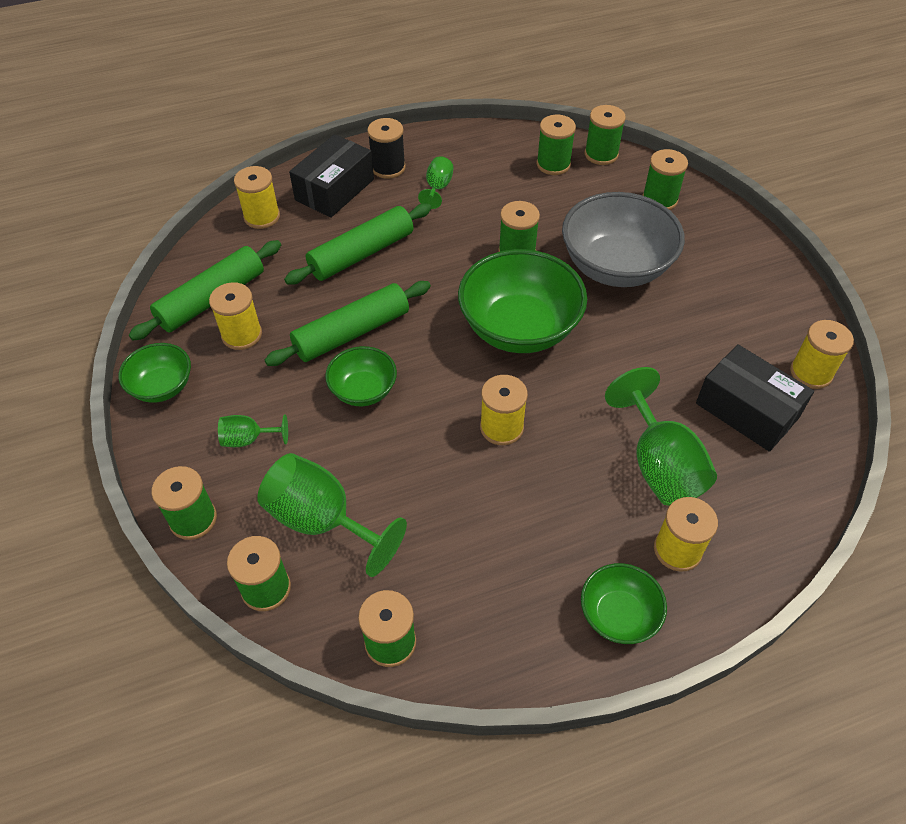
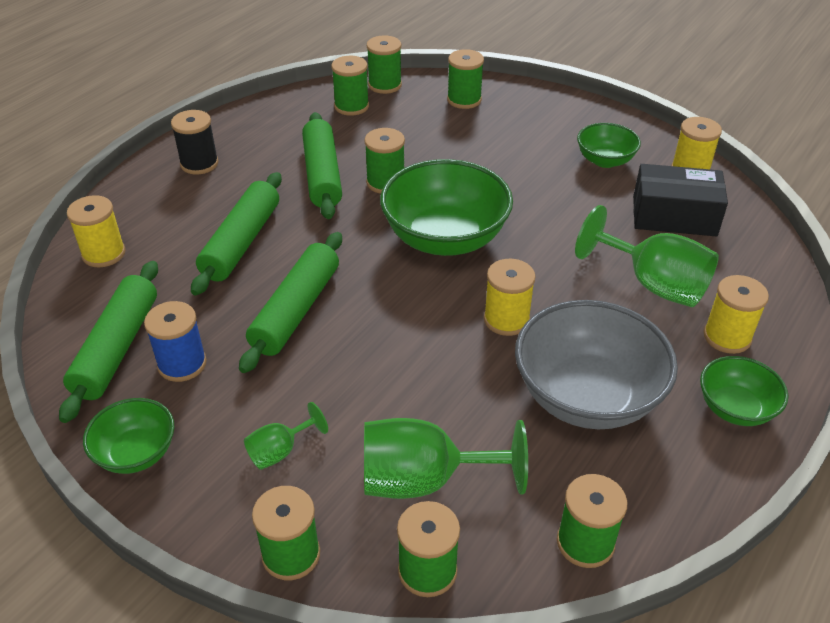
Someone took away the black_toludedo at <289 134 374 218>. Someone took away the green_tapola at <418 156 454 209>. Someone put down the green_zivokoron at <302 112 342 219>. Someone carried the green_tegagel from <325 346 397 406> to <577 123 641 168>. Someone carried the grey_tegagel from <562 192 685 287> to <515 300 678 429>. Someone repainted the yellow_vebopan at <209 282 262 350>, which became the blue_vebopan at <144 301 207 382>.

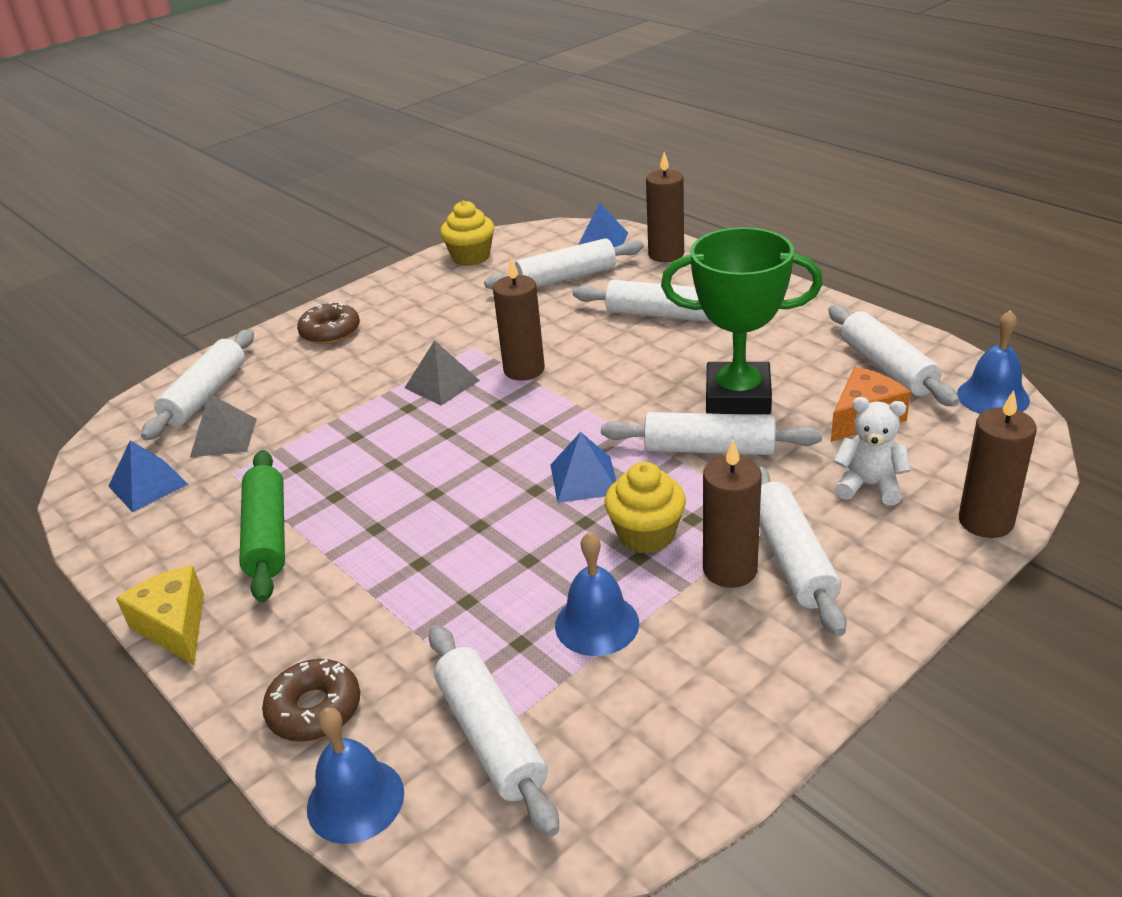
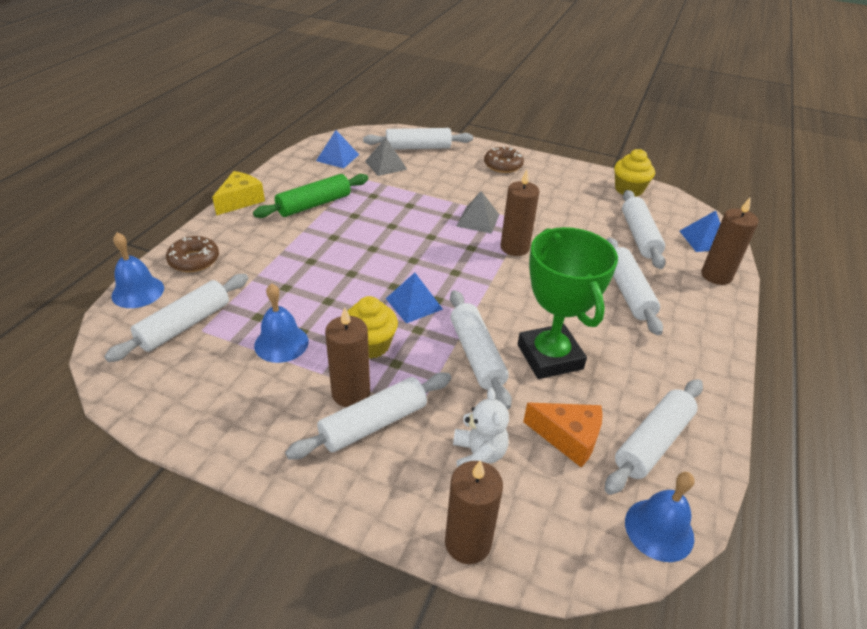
Someone rotated the white_zivokoron at <484 238 644 289> by 45 degrees clockwise.

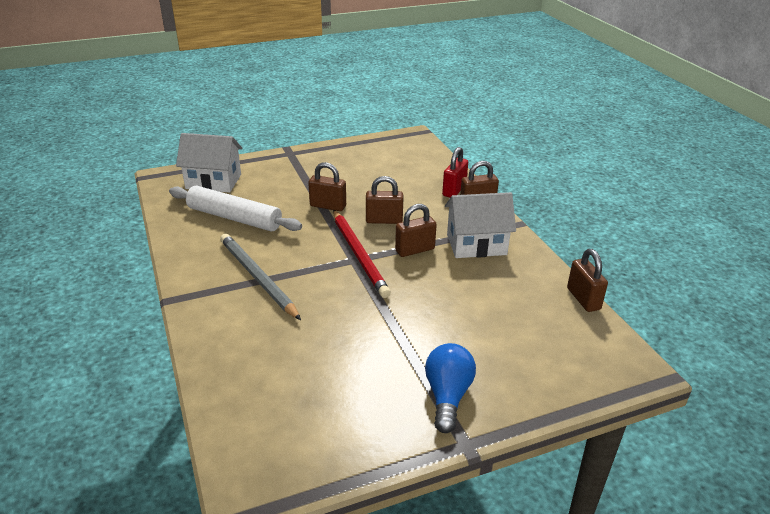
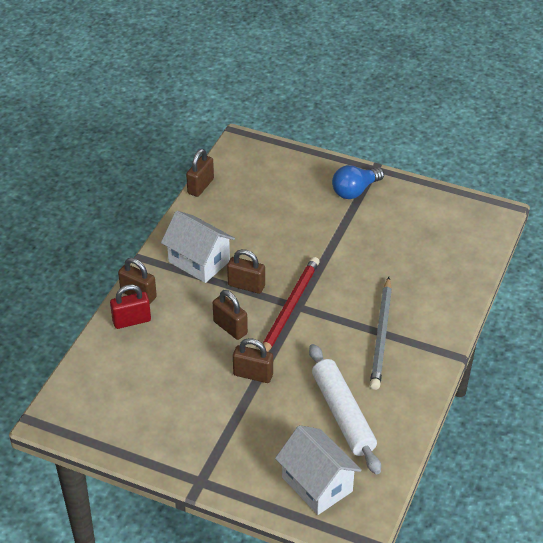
Someone rotated the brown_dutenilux at <308 162 346 211> by 45 degrees counterclockwise.

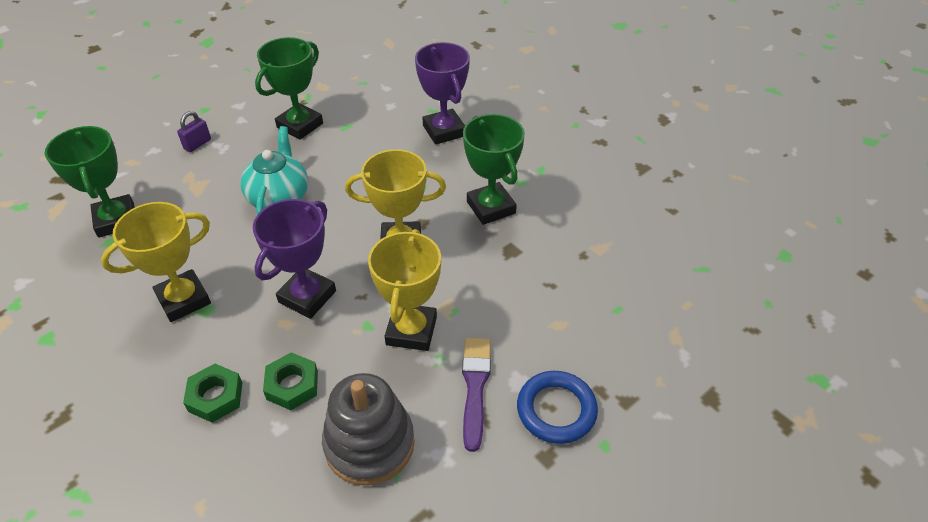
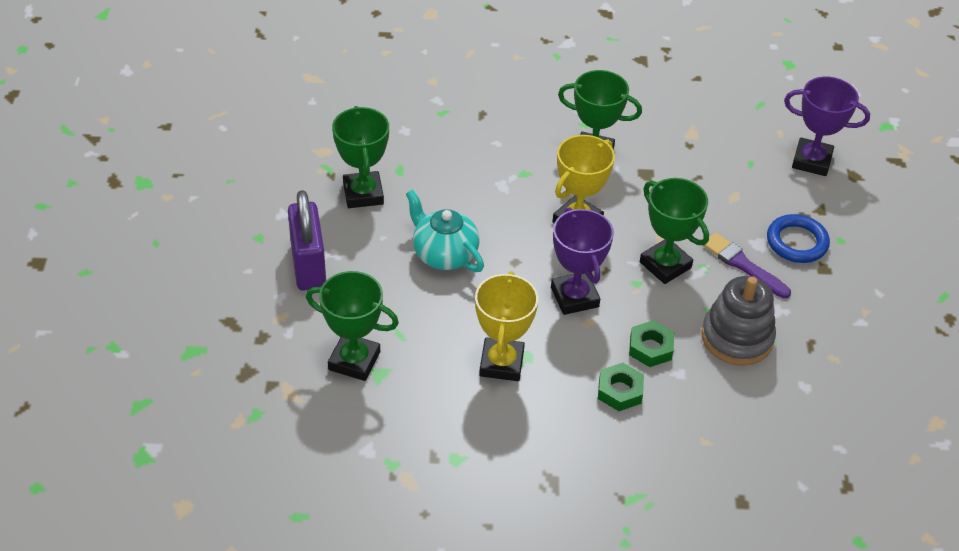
Someone carried the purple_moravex from <415 42 470 145> to <784 76 870 176>. Someone repainted the yellow_moravex at <368 229 441 351>, which became the green_moravex at <640 178 709 284>. Someone scaled the purple_dutenilux at <177 111 211 152> by 2.22.

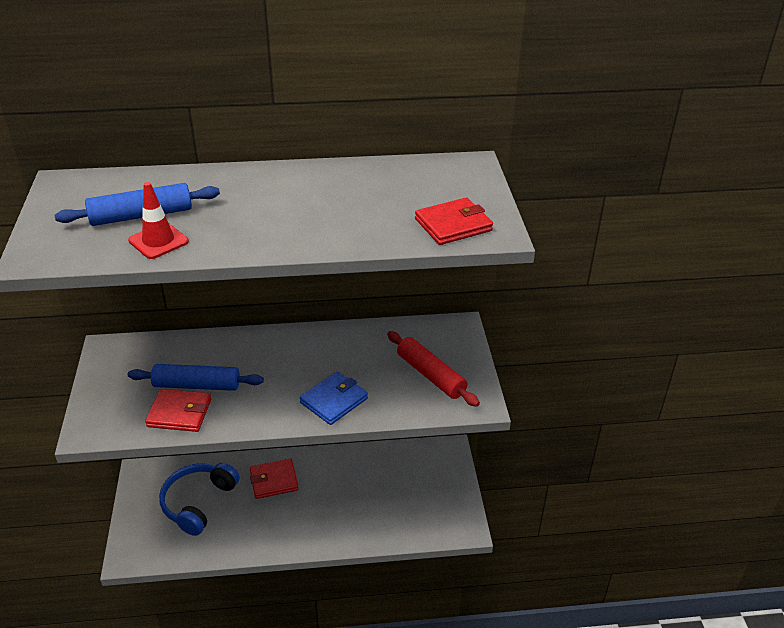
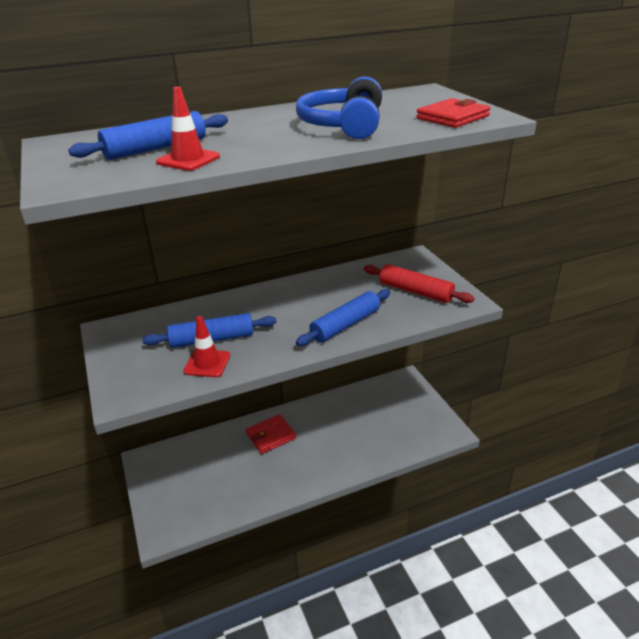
Someone carried the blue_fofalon from <159 463 240 536> to <296 77 382 139>. Someone swapped the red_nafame at <145 389 211 432> for the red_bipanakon at <183 316 230 377>. Someone swapped the blue_nafame at <300 372 368 425> for the blue_zivokoron at <296 289 390 346>.

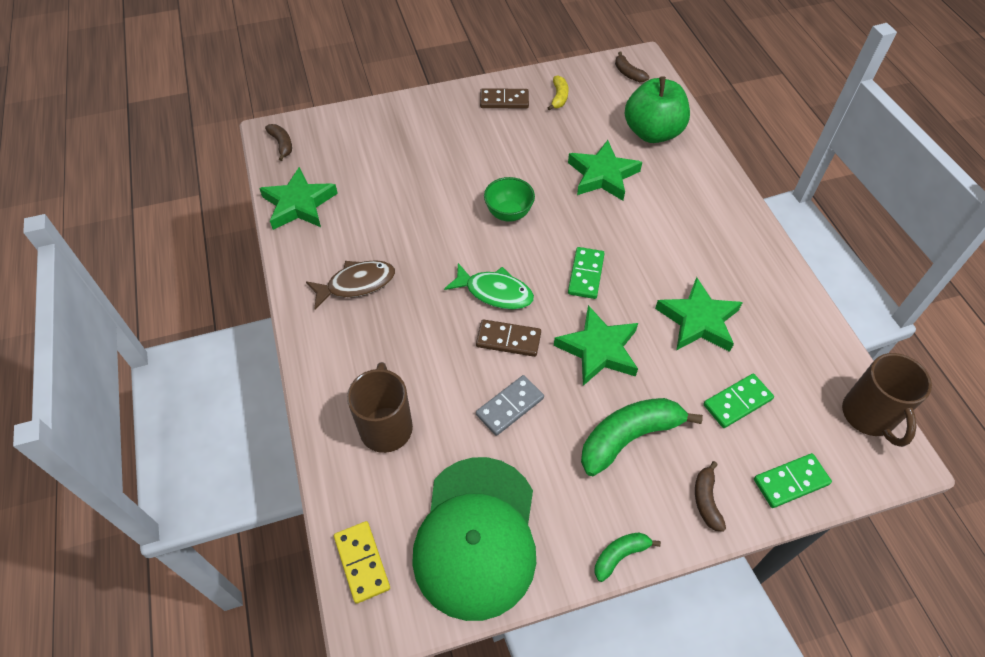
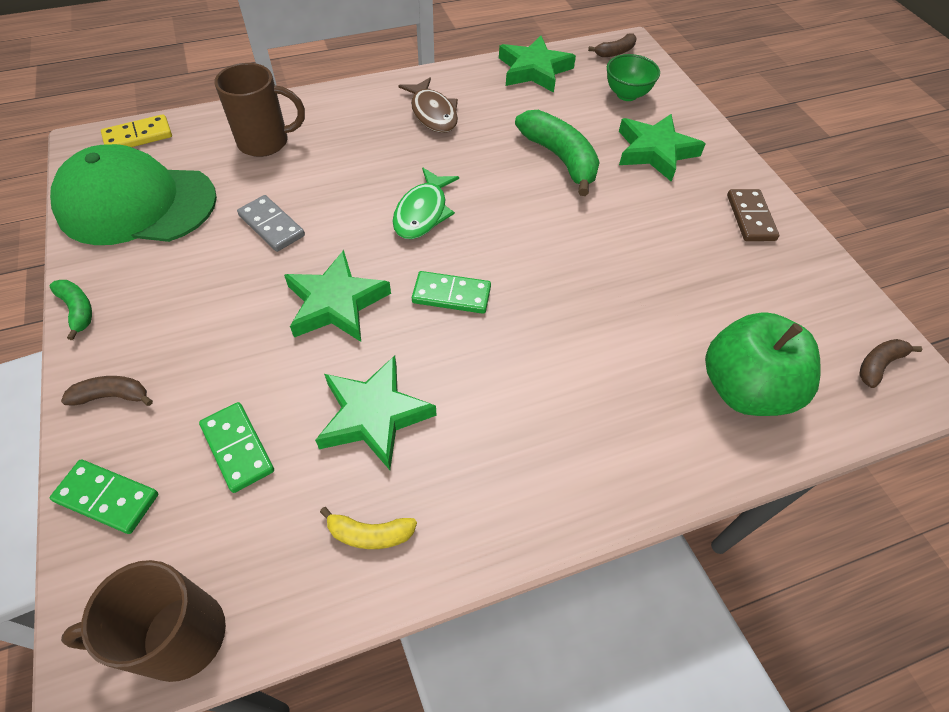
Someone took away the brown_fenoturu at <476 319 541 357>. Someone carried the green_tegagel from <484 177 535 222> to <607 54 660 101>. Someone carried the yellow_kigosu from <548 75 569 111> to <320 507 417 549>. Someone carried the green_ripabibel from <568 140 642 201> to <619 114 705 182>. Someone carried the green_kigosu from <581 398 703 476> to <515 110 600 196>. Someone rotated the green_fenoturu at <754 453 832 508> by 45 degrees counterclockwise.

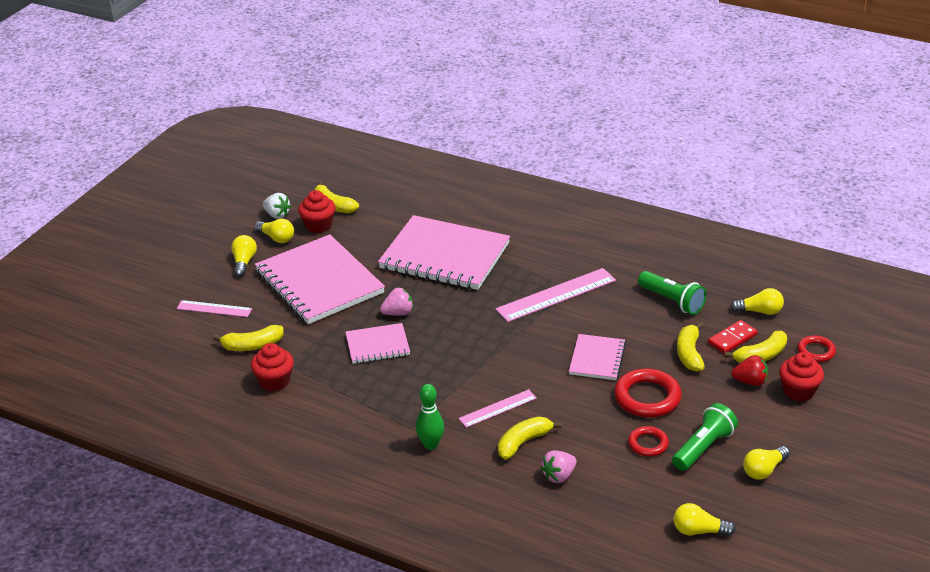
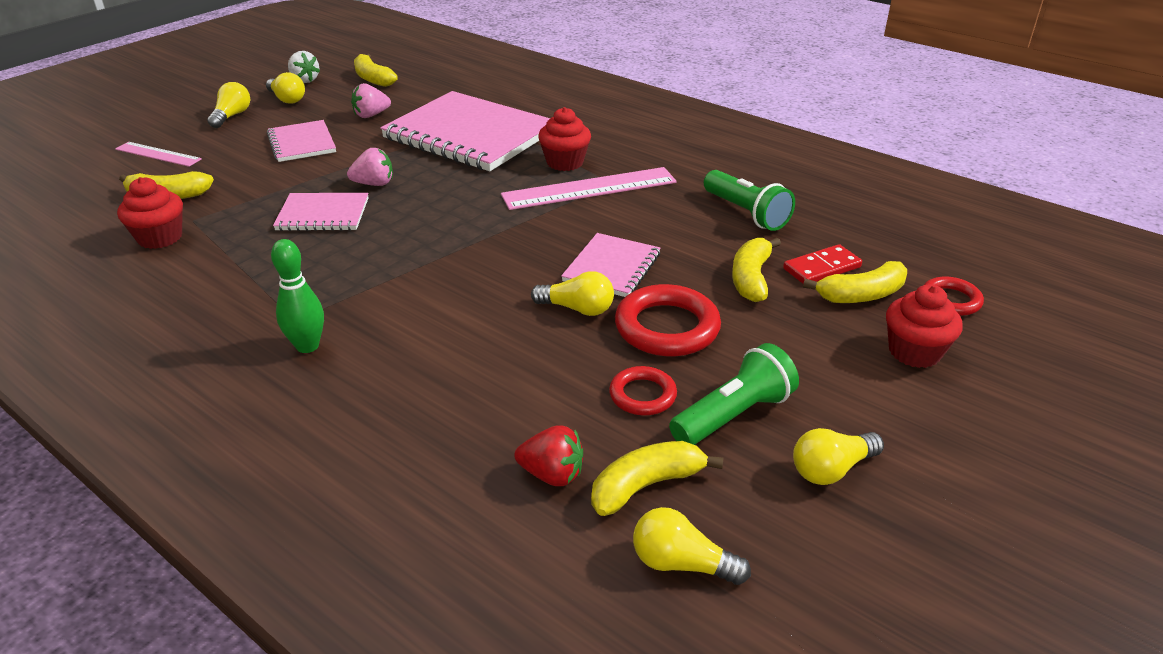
Someone took away the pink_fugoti at <459 389 537 428>. Someone carried the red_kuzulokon from <298 190 336 233> to <538 107 591 171>. Someone carried the yellow_kigosu from <498 416 562 460> to <591 441 724 516>. Someone carried the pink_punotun from <541 450 577 483> to <351 83 391 118>. Someone carried the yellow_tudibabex from <730 288 784 315> to <531 271 614 316>. Someone carried the red_punotun from <731 355 768 386> to <514 425 583 486>. Someone scaled the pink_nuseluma at <255 234 385 324> by 0.50.

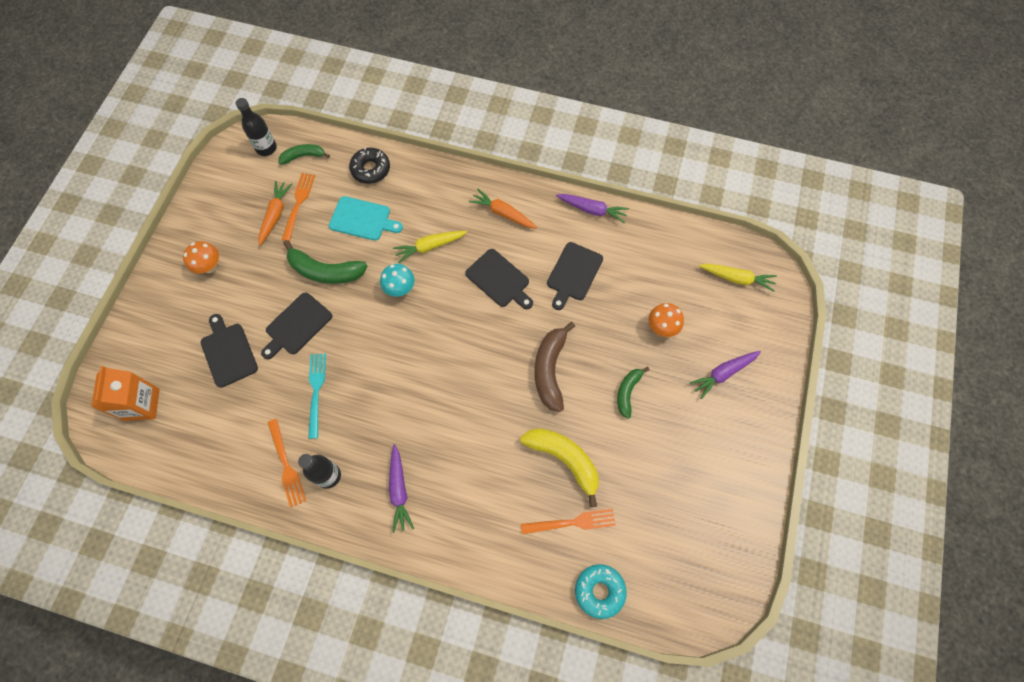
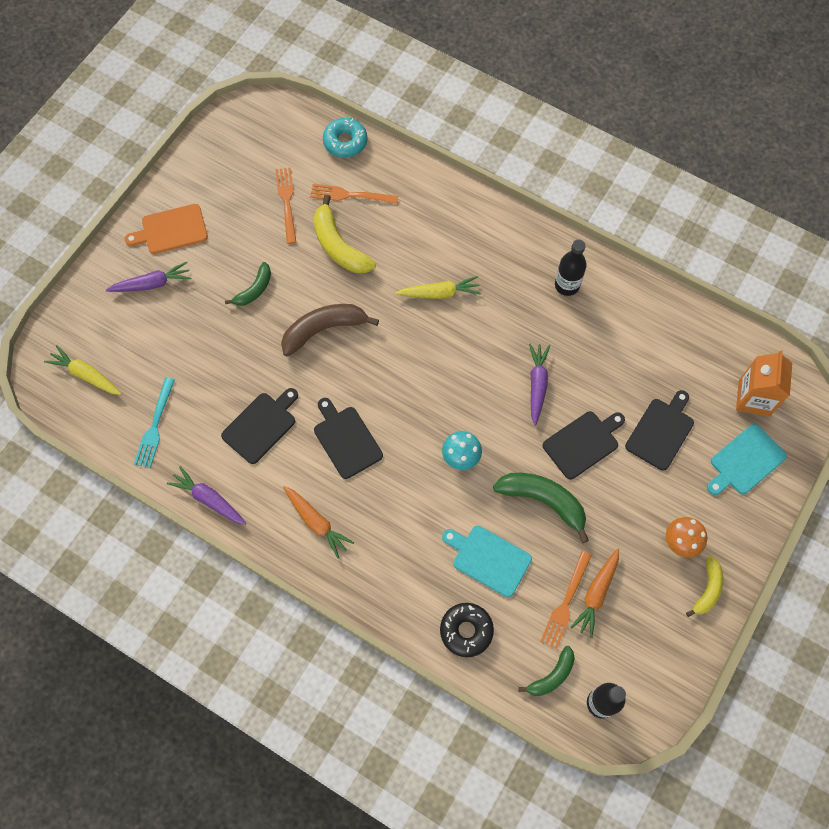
Someone took away the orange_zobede at <648 303 684 337>. Someone put down the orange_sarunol at <125 204 208 254>. Someone put down the yellow_kigosu at <686 556 723 617>. Someone put down the turquoise_sarunol at <707 424 787 495>. Someone carried the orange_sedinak from <268 419 306 508> to <275 168 296 244>. Someone carried the turquoise_sedinak from <308 354 326 439> to <134 377 175 468>. Someone carried the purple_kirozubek from <389 444 414 533> to <529 343 550 426>. Someone carried the yellow_kirozubek from <393 231 467 263> to <395 276 481 299>. Someone rotated the black_sarunol at <201 314 258 388> by 135 degrees counterclockwise. Someone rotated the green_kigosu at <279 144 330 165> by 45 degrees counterclockwise. Someone rotated the brown_kigosu at <534 322 575 412> by 135 degrees counterclockwise.

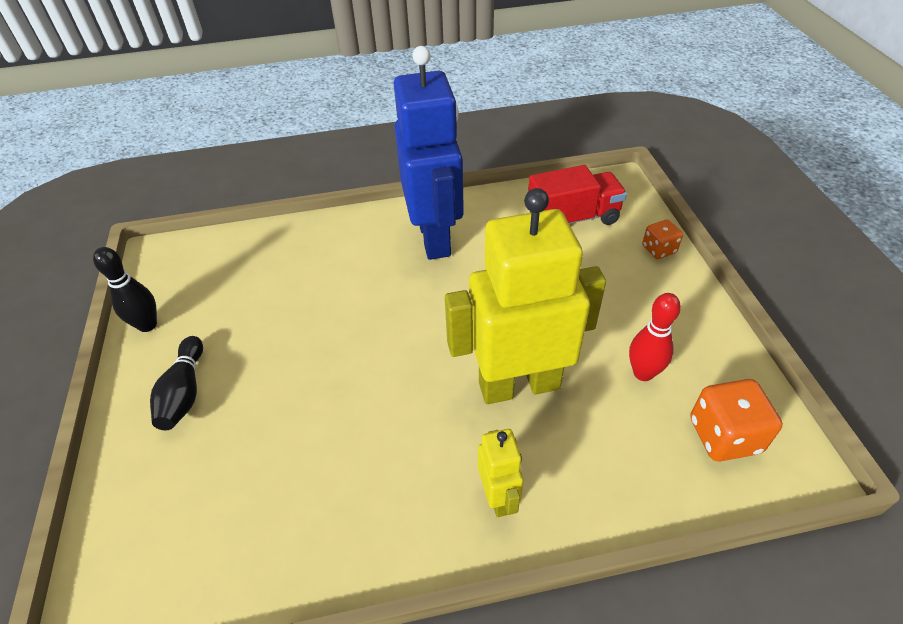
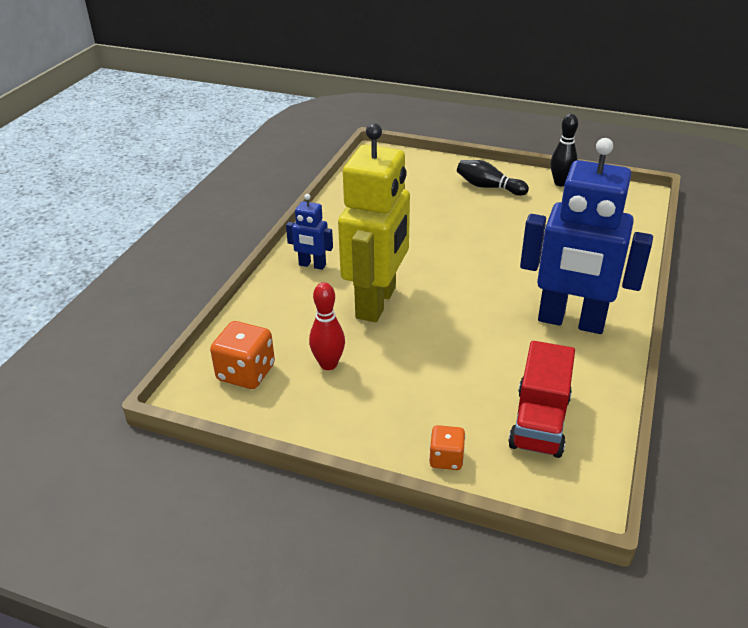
Someone repainted the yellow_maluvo at <478 429 523 517>, which became the blue_maluvo at <286 194 333 270>.

